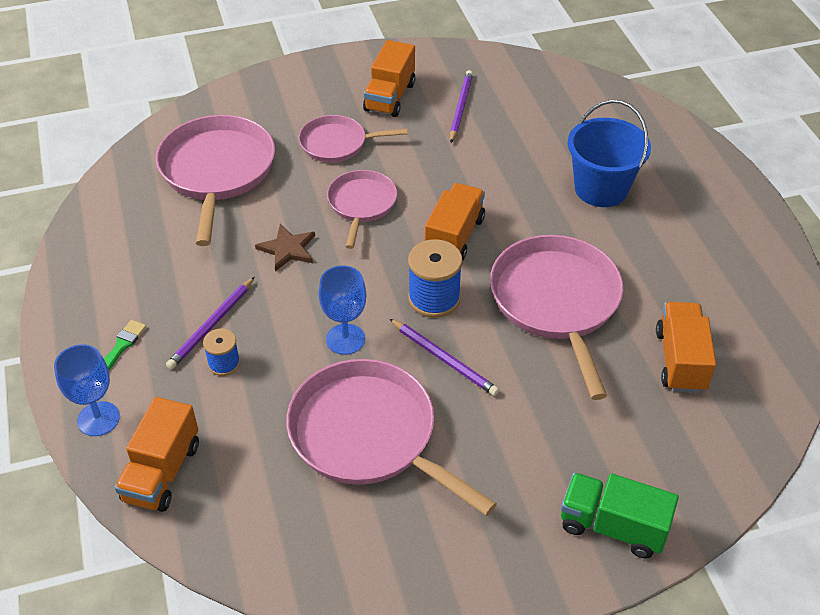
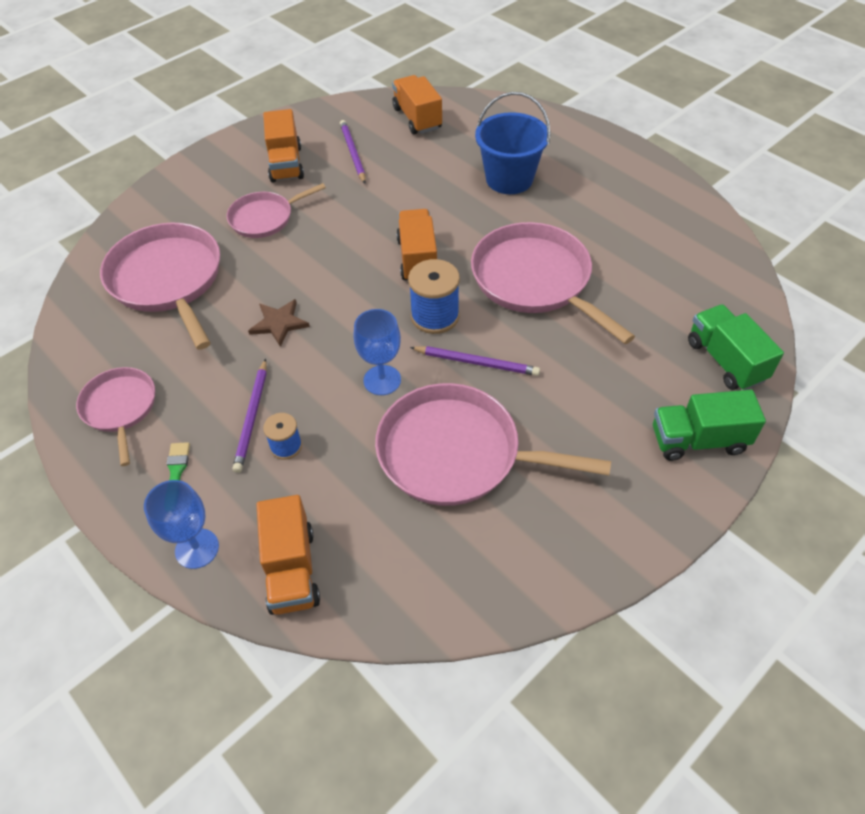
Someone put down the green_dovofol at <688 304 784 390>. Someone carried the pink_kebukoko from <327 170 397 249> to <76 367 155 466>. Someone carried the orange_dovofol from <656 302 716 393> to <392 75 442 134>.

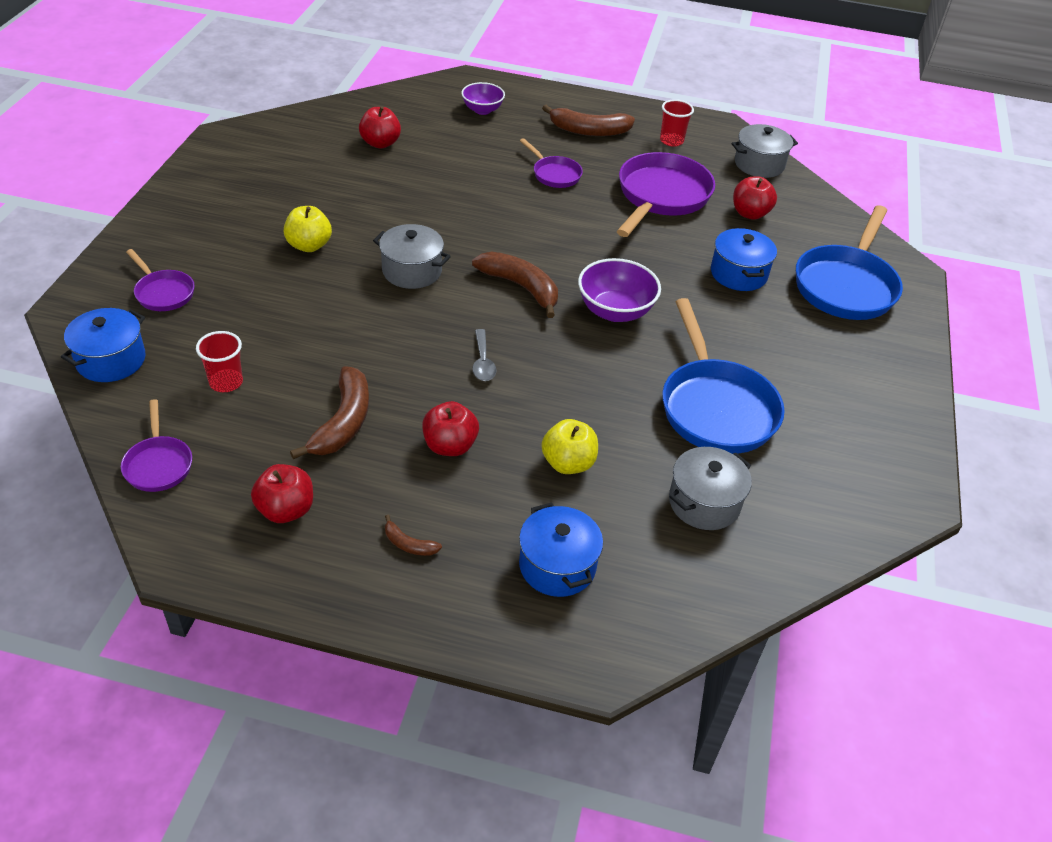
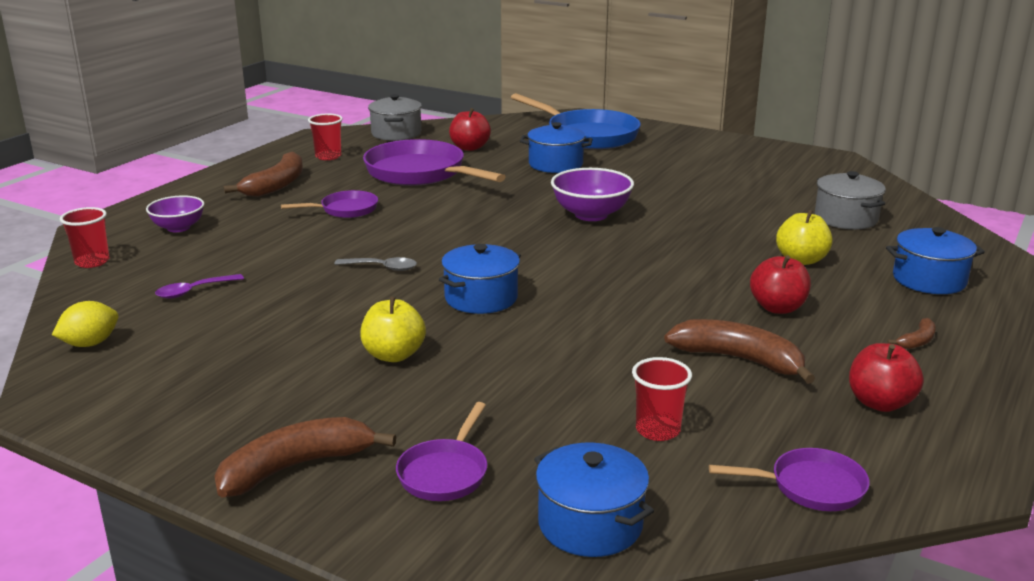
Someone took away the blue_kebukoko at <662 298 785 454>. Someone put down the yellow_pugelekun at <52 301 118 347>. Someone put down the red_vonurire at <60 207 109 268>. Someone carried the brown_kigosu from <472 252 558 318> to <214 417 396 497>. Someone carried the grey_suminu from <472 329 496 381> to <334 257 417 271>. Someone swapped the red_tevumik at <359 106 401 149> for the purple_suminu at <155 274 244 299>. Someone repainted the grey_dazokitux at <373 224 451 289>, which became the blue_dazokitux at <439 244 521 314>. Someone rotated the purple_kebukoko at <126 249 195 311> by 135 degrees clockwise.

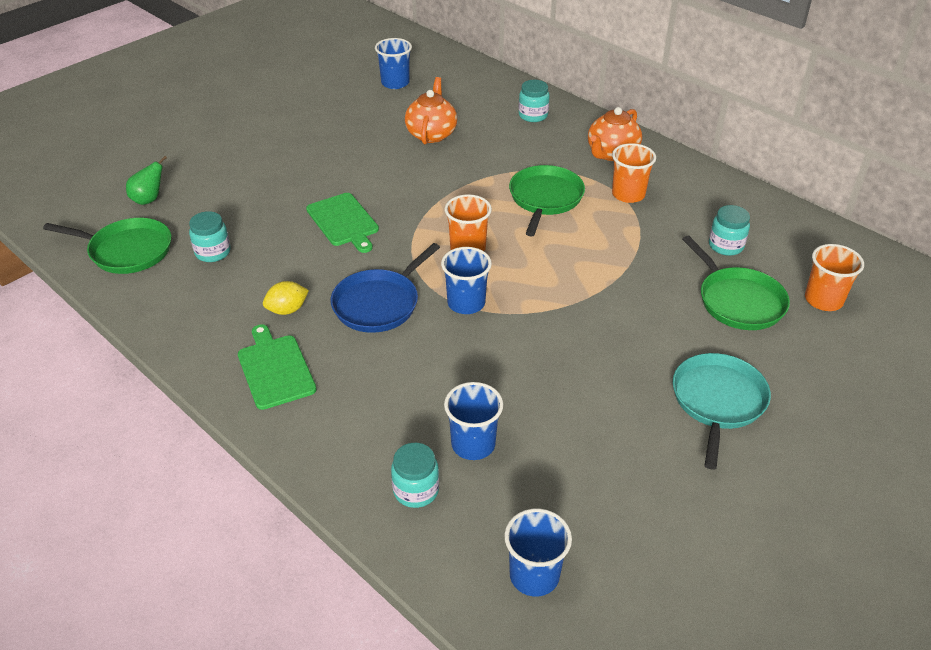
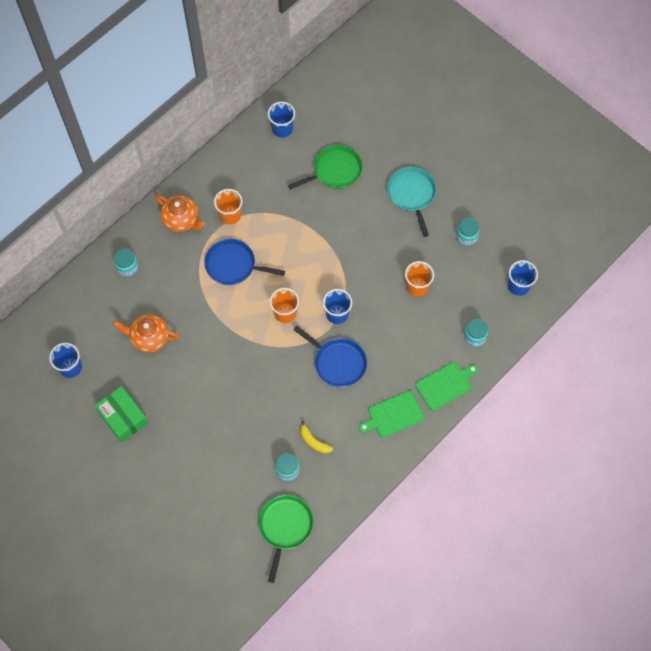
Someone took away the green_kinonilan at <126 156 167 205>. Someone took away the yellow_pugelekun at <263 281 309 315>. Someone put down the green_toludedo at <94 386 148 443>. Someone put down the yellow_kigosu at <301 420 333 453>. Someone carried the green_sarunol from <306 193 379 253> to <415 362 478 411>. Someone carried the blue_vonurire from <444 382 503 460> to <268 102 295 138>. Someone carried the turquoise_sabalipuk from <709 205 750 256> to <456 218 480 246>. Someone carried the orange_vonurire from <805 244 864 311> to <405 261 434 297>. Someone repainted the green_kebukoko at <509 165 585 237>, which became the blue_kebukoko at <204 239 285 285>. Someone rotated the turquoise_kebukoko at <673 353 771 469> by 60 degrees clockwise.

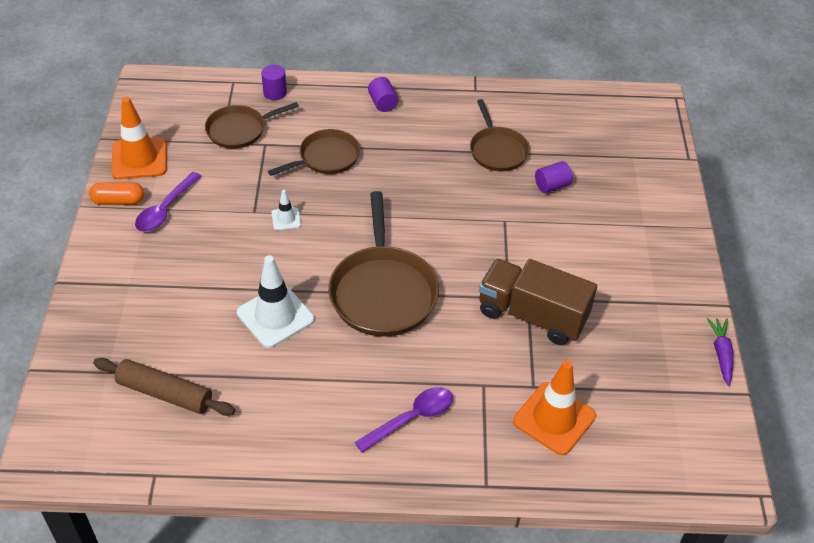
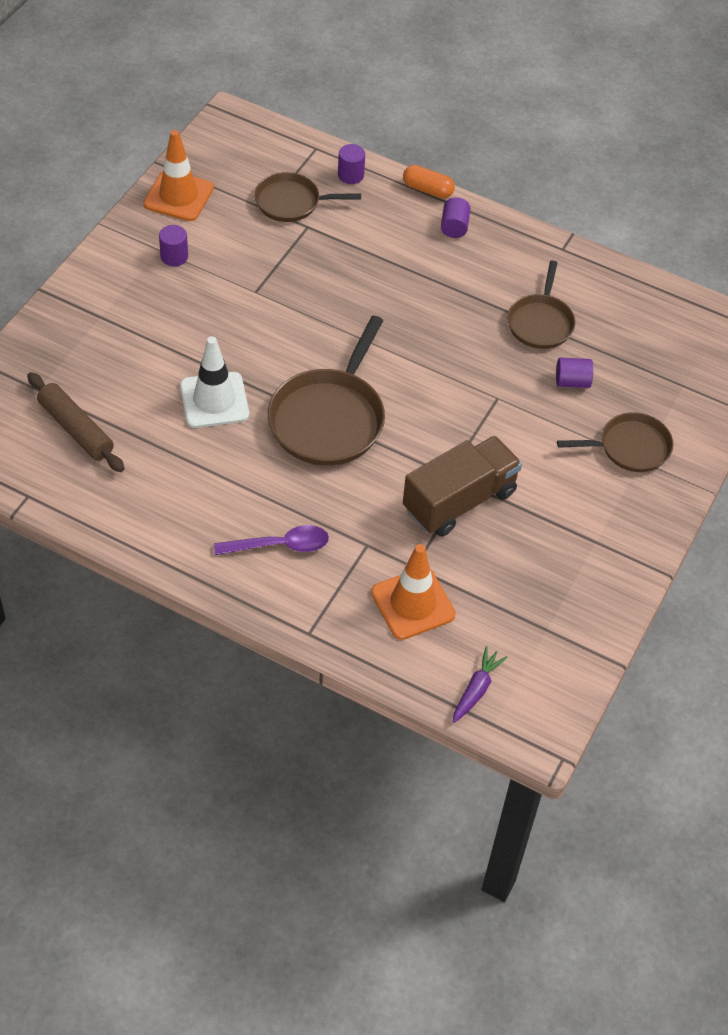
Someone took away the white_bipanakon at <272 190 301 230>. Someone carried the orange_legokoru from <89 182 144 205> to <403 165 455 198>. Someone carried the brown_kebukoko from <268 129 360 176> to <557 412 673 472>. Someone carried the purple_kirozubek from <707 318 733 386> to <452 646 508 723>. Someone swapped the purple_suminu at <135 172 202 232> for the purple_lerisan at <159 225 188 267>. Someone rotated the brown_dovofol at <479 259 597 345> by 90 degrees clockwise.

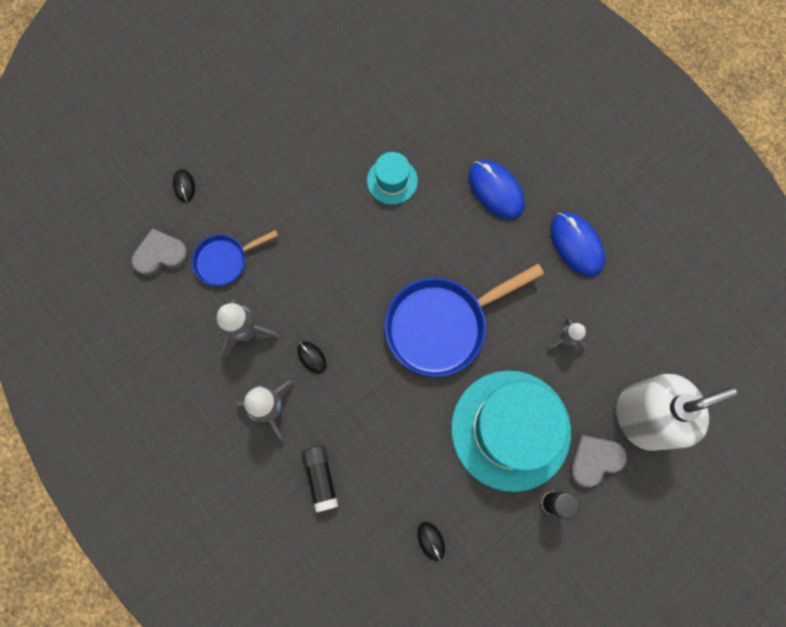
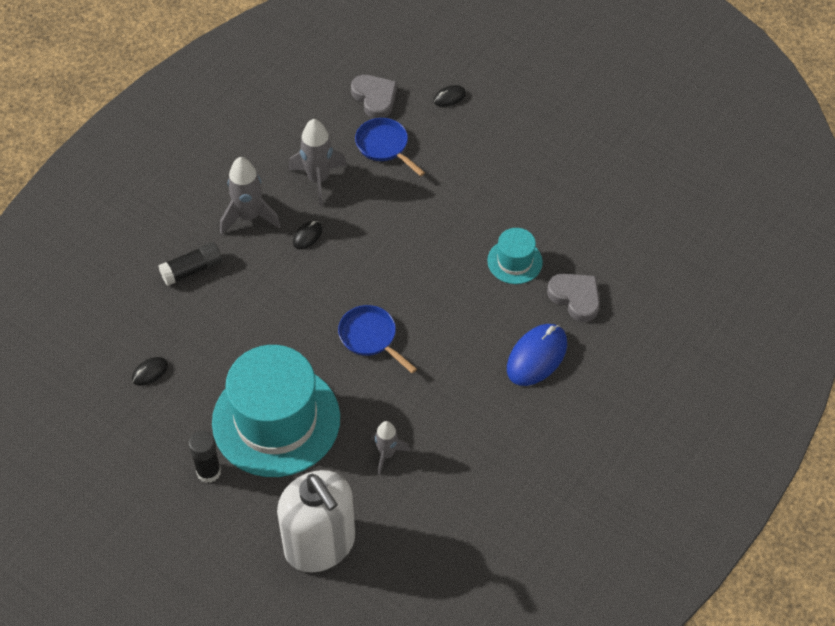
Someone took away the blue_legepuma at <550 212 605 277>. Someone carried the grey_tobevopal from <570 435 627 487> to <547 274 600 322>. Someone scaled the blue_kebukoko at <385 263 544 377> by 0.54.

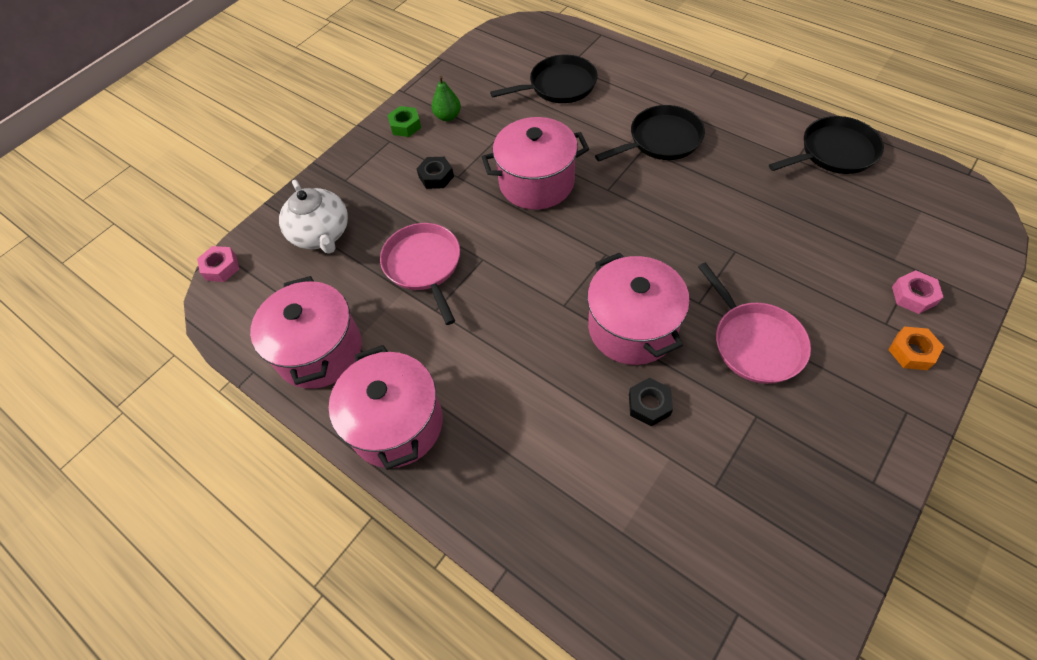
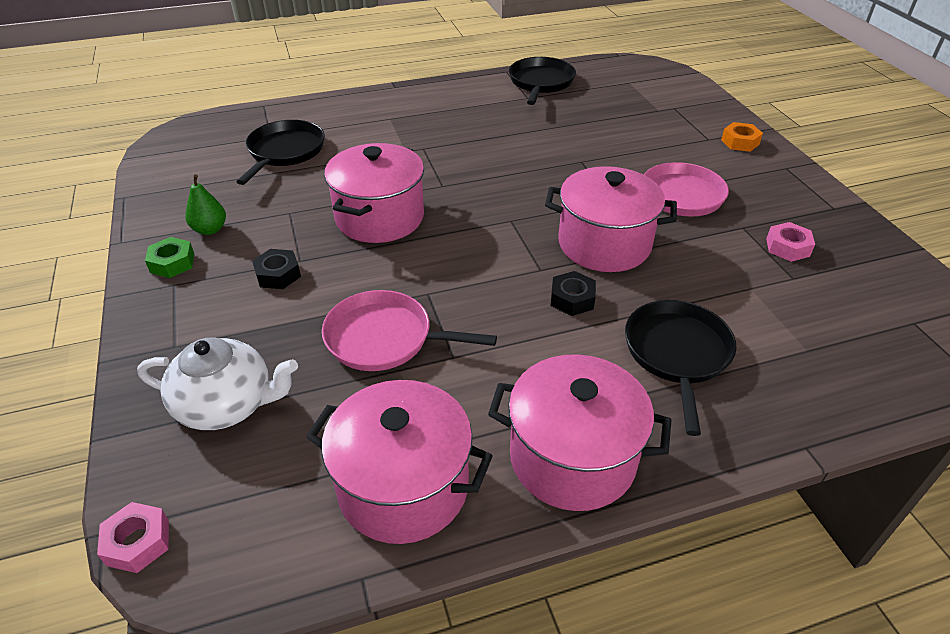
Someone carried the black_kebukoko from <595 105 705 161> to <625 300 737 436>. Someone carried the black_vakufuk from <629 378 673 426> to <551 271 596 316>. Someone carried the pink_vakufuk from <892 270 944 314> to <766 222 815 262>.

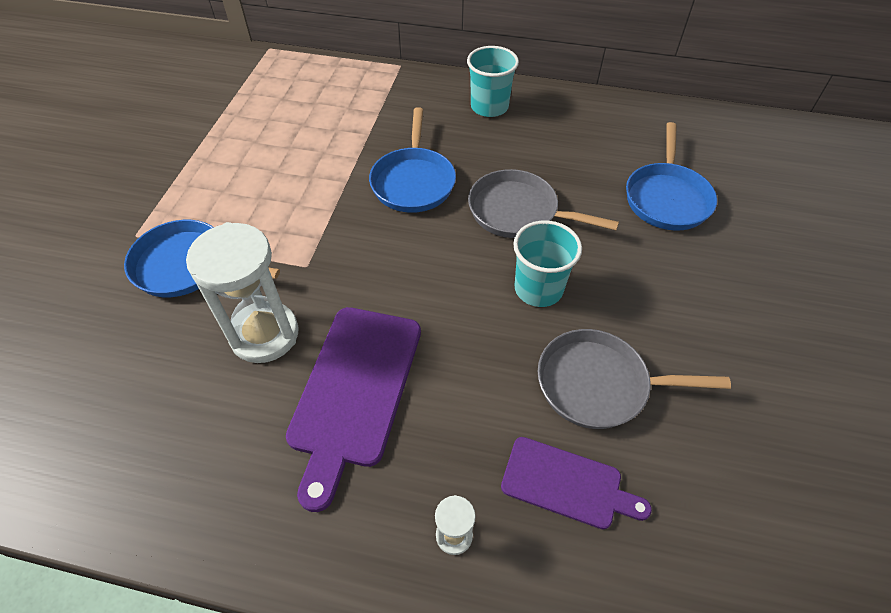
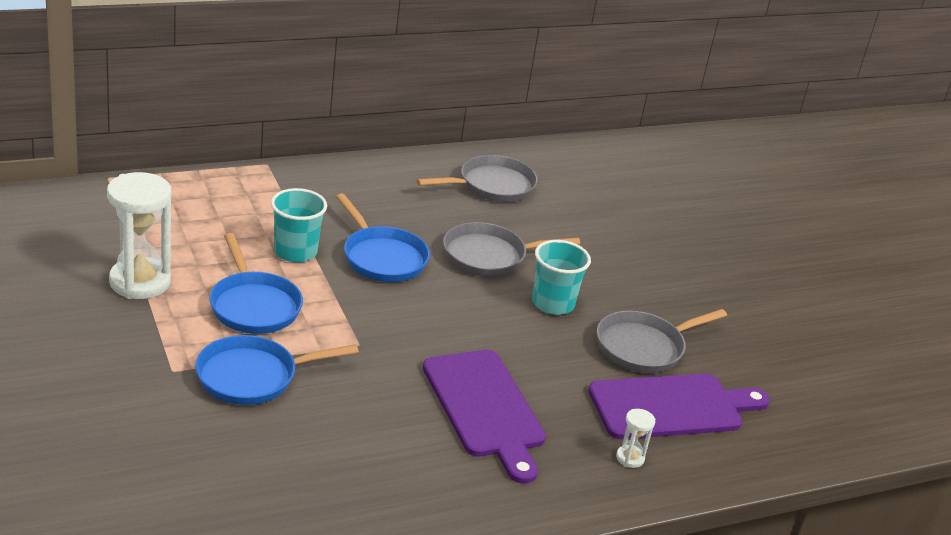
Someone put down the grey_kebukoko at <417 155 538 202>. Someone carried the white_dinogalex from <186 222 299 363> to <107 172 171 299>. Someone carried the turquoise_vonurire from <467 46 519 117> to <271 188 327 262>. Someone carried the blue_kebukoko from <626 122 717 231> to <210 233 303 334>. Someone scaled the purple_sarunol at <501 437 652 529> by 1.64.

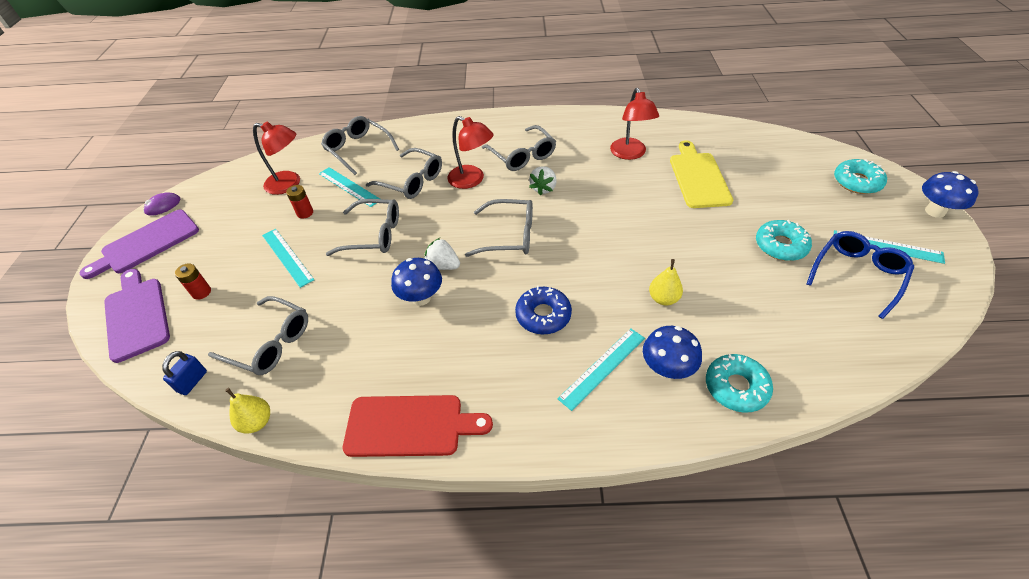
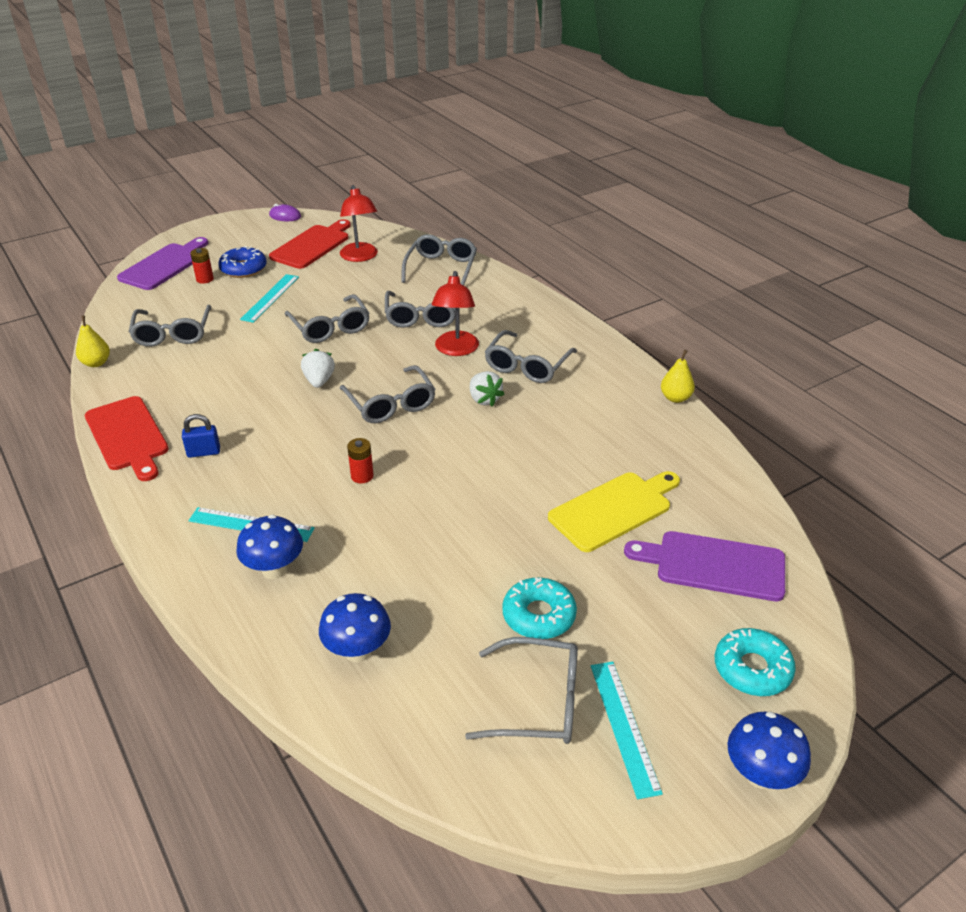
Someone took away the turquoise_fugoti at <319 167 380 207>. Someone took away the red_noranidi at <610 88 659 160>. Someone took away the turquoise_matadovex at <706 354 773 413>. Someone put down the red_sarunol at <269 219 351 269>. Someone carried the purple_sarunol from <80 210 199 279> to <624 531 785 601>. Someone carried the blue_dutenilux from <162 351 207 395> to <182 414 220 458>. Someone carried the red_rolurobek from <286 185 313 219> to <347 438 374 483>. Someone carried the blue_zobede from <391 258 442 306> to <319 593 391 662>. Someone carried the blue_matadovex from <515 286 572 334> to <218 246 267 278>. Someone carried the yellow_kinonilan from <649 259 683 305> to <661 350 695 403>. Someone repainted the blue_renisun at <806 231 914 319>, which became the grey_renisun at <465 637 578 744>. Someone rotated the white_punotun at <529 166 557 196> by 105 degrees counterclockwise.

